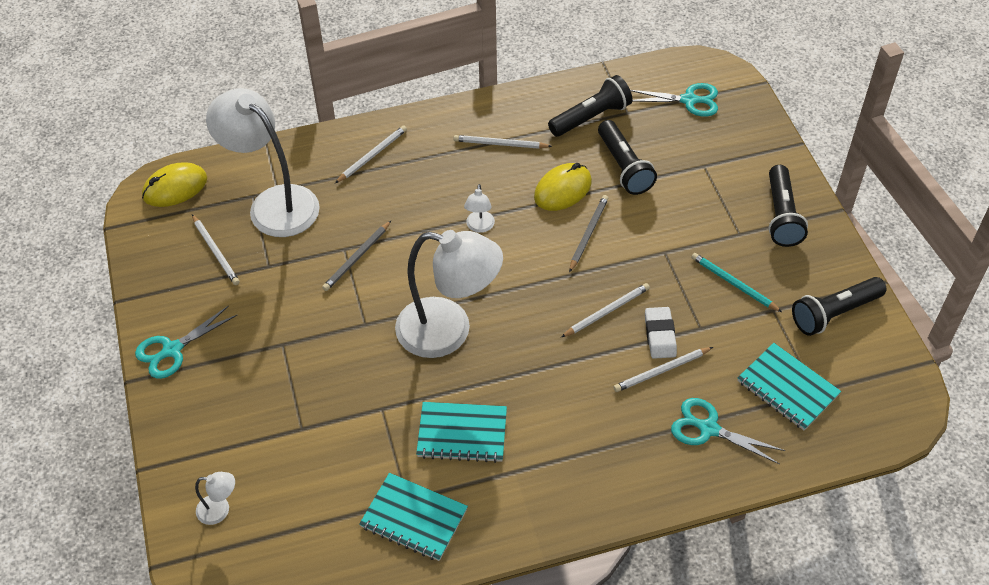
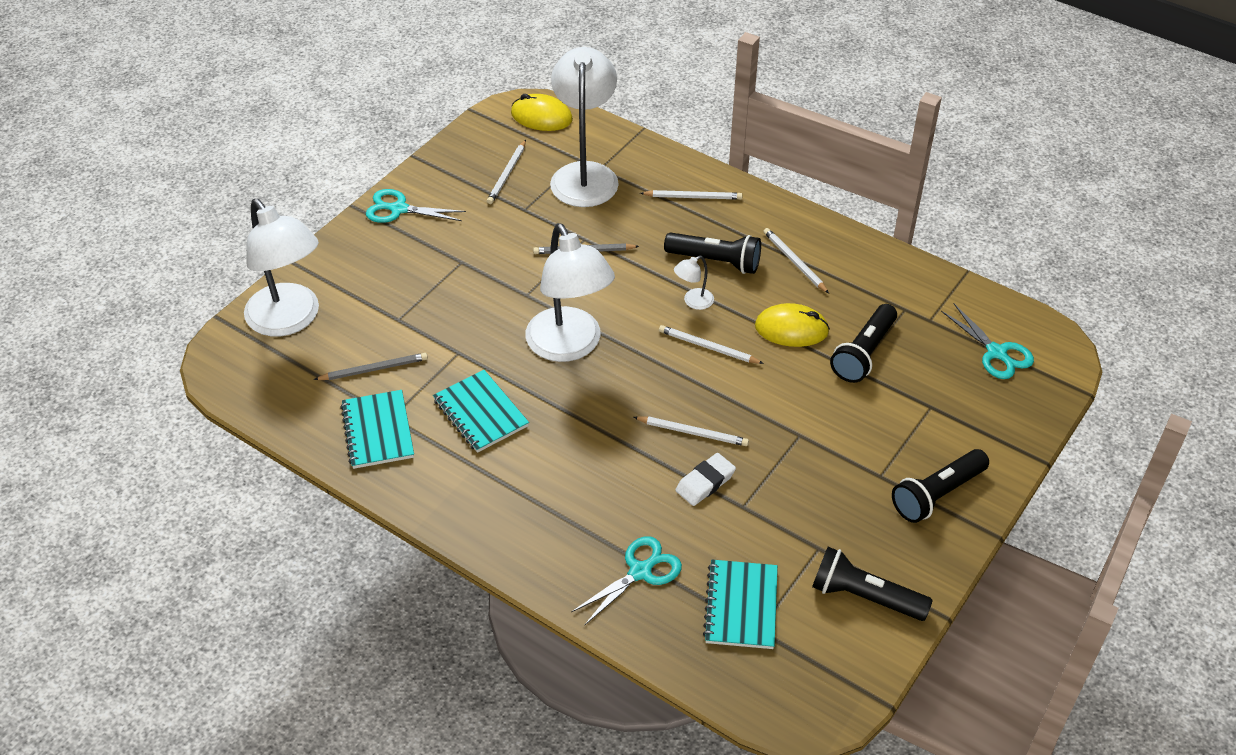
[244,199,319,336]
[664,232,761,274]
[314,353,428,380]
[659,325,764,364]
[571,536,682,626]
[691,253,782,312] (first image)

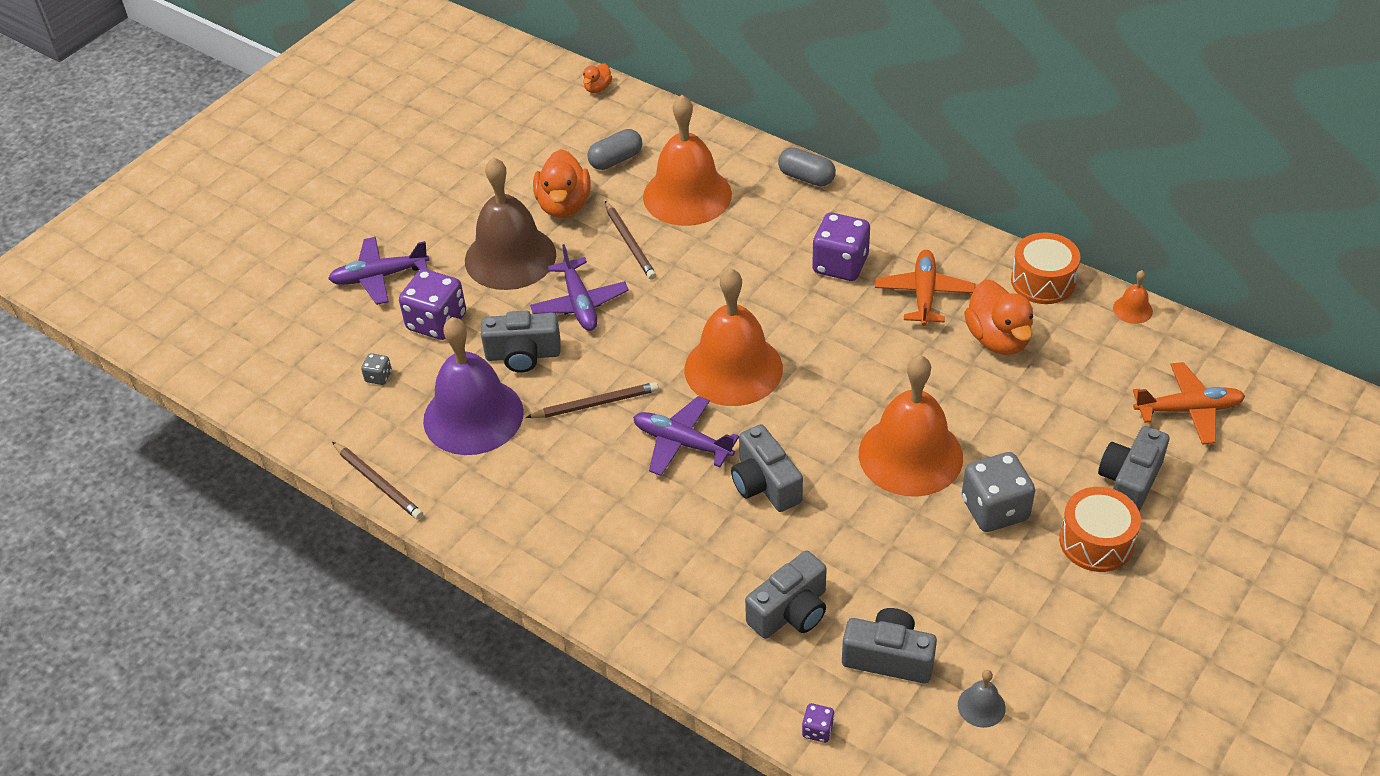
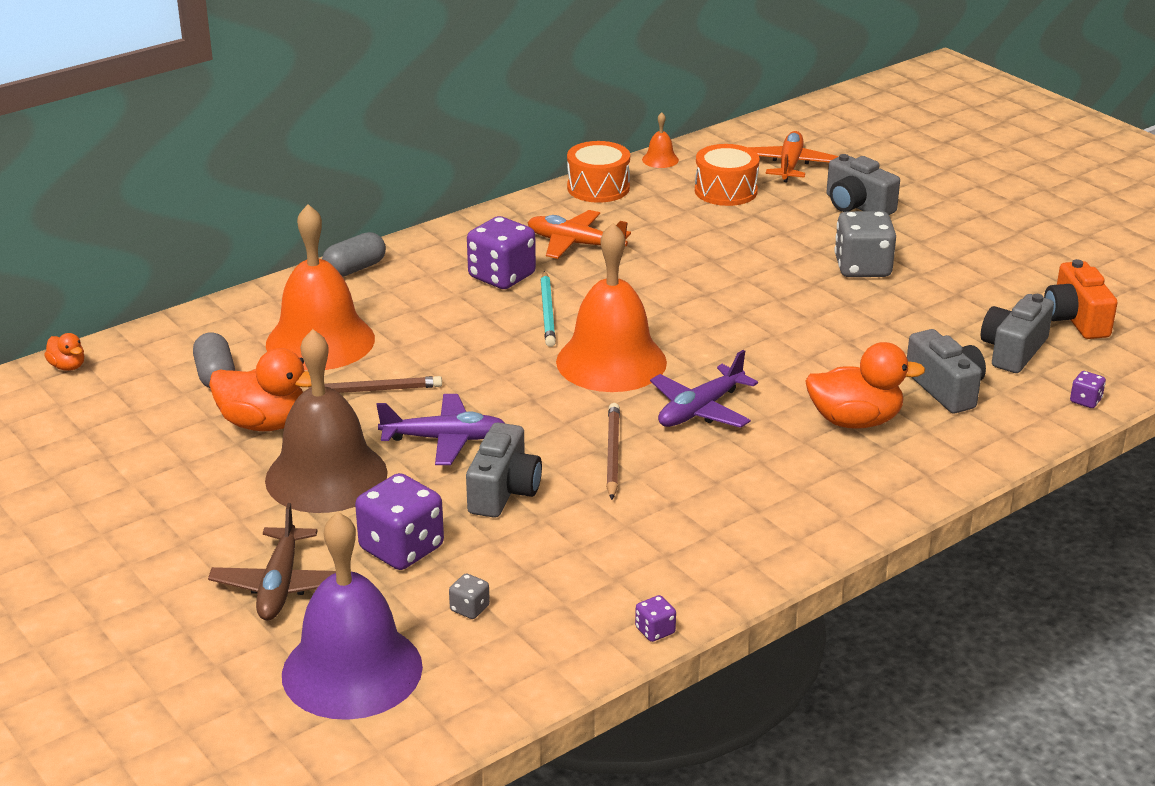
[208,503,336,620]
[635,595,676,642]
[282,512,423,720]
[731,424,803,512] (first image)
[859,355,963,497] (first image)
[1044,259,1117,339]
[805,342,925,429]
[695,144,760,206]
[540,270,556,347]

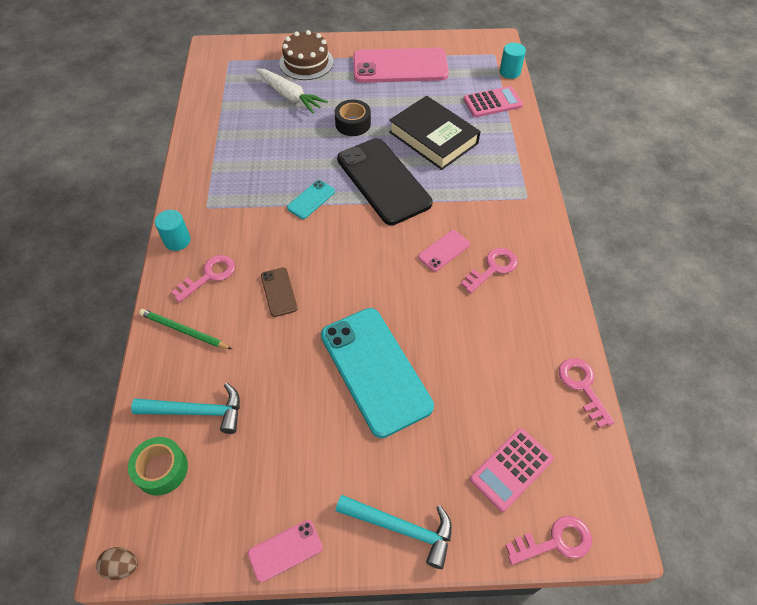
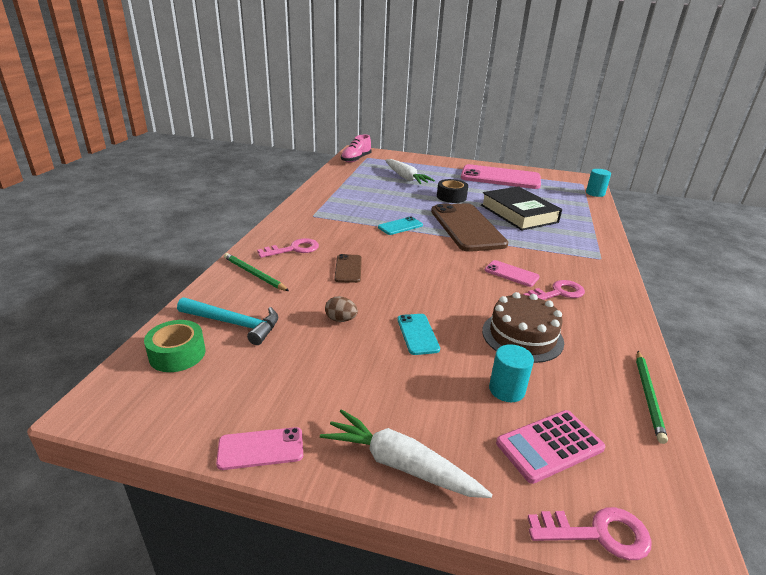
[325,296,358,322]
[489,344,534,402]
[482,292,564,363]
[397,314,440,355]
[320,409,492,498]
[431,203,508,252]
[485,260,540,287]
[463,86,523,117] (first image)
[636,351,668,444]
[341,135,372,162]

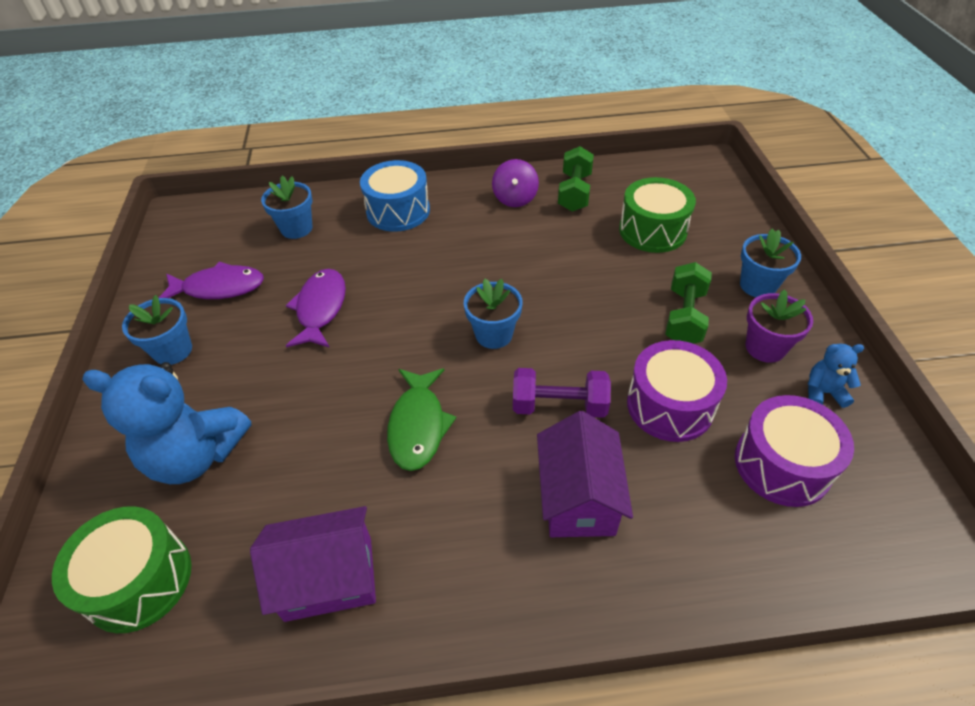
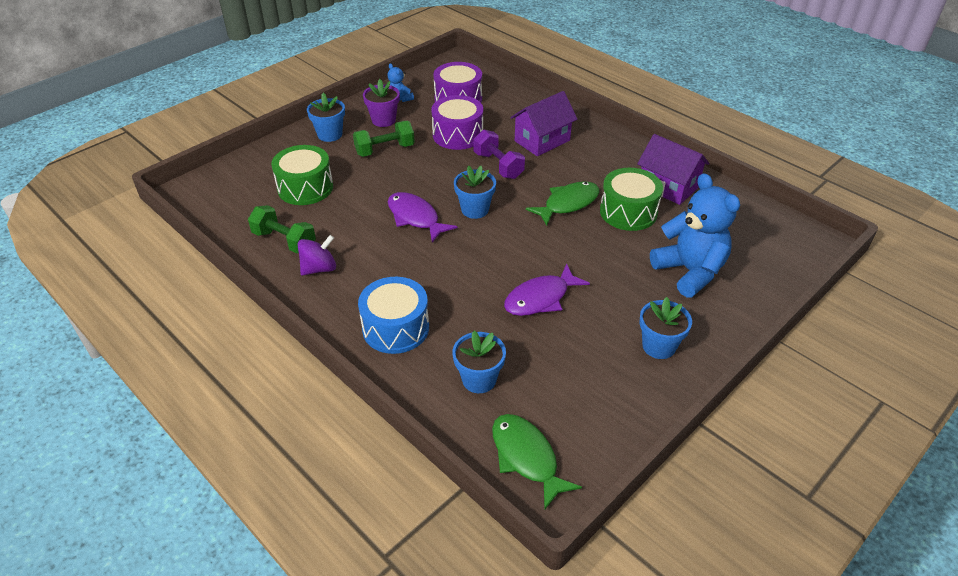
[600,168,663,231]
[388,192,457,242]
[248,205,316,253]
[492,414,582,509]

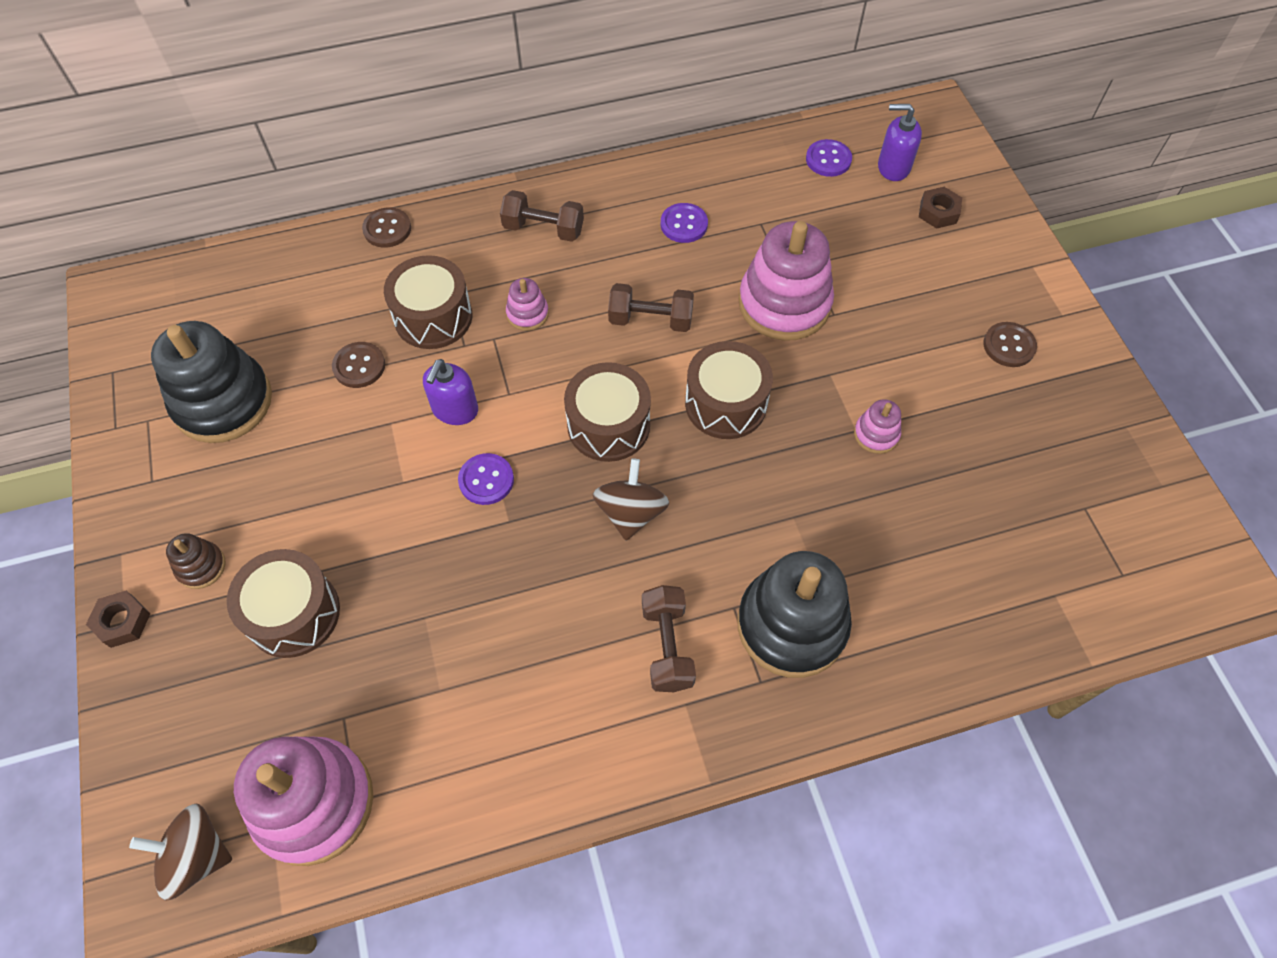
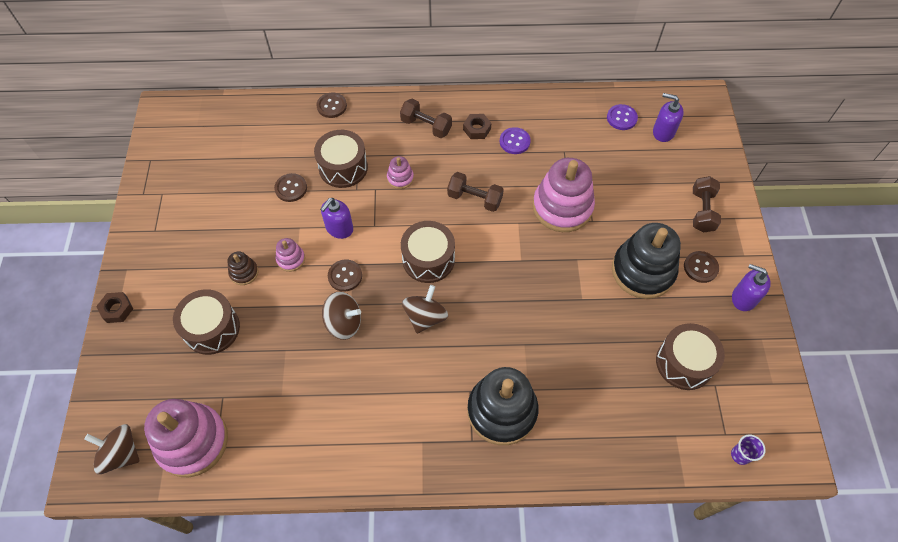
[612,223,681,299]
[228,251,259,285]
[328,259,362,292]
[693,176,721,233]
[656,323,725,390]
[276,238,305,272]
[463,114,492,139]
[322,291,361,340]
[731,434,766,465]
[732,264,771,311]

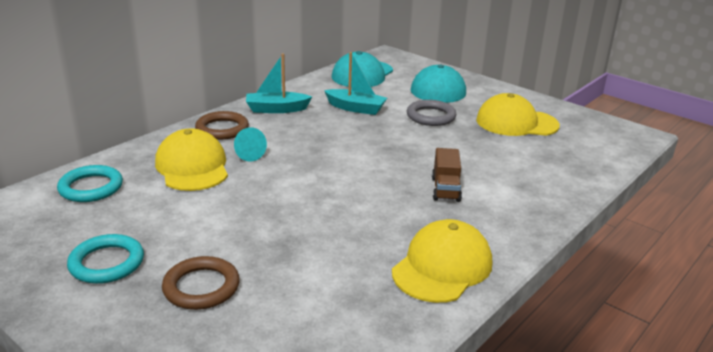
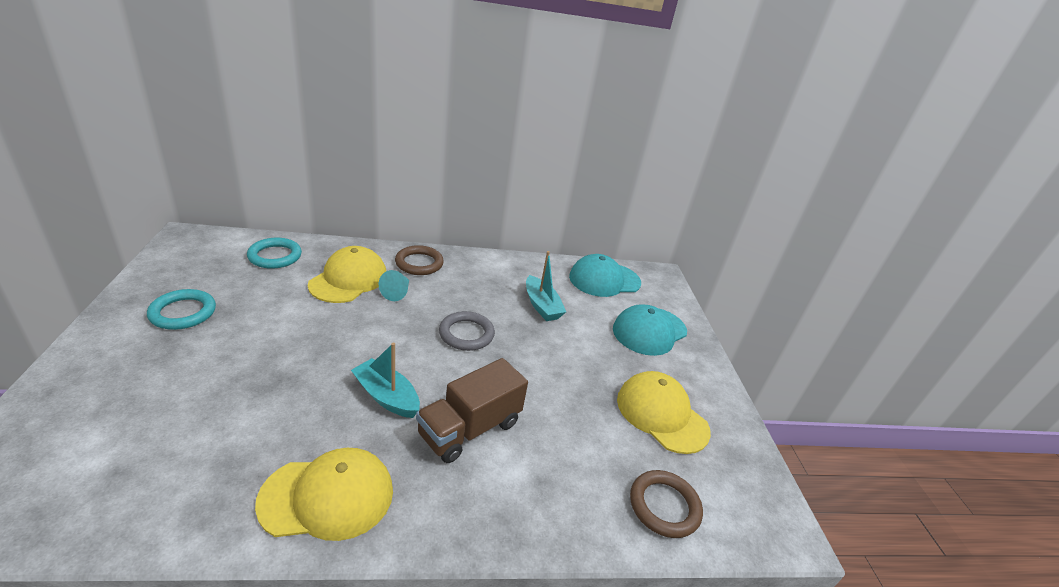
[630,470,703,538]
[351,343,420,418]
[439,311,495,351]
[416,358,528,463]

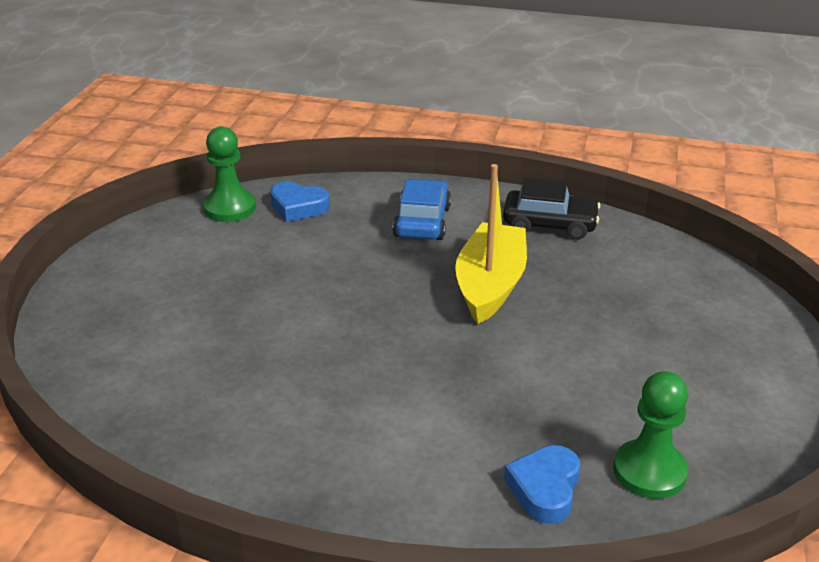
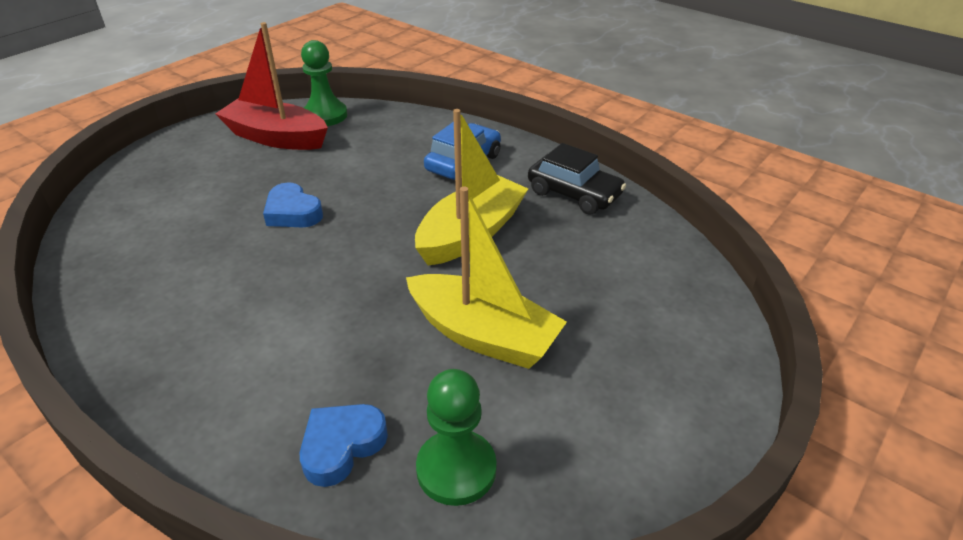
[263,182,323,227]
[215,22,328,150]
[406,187,567,369]

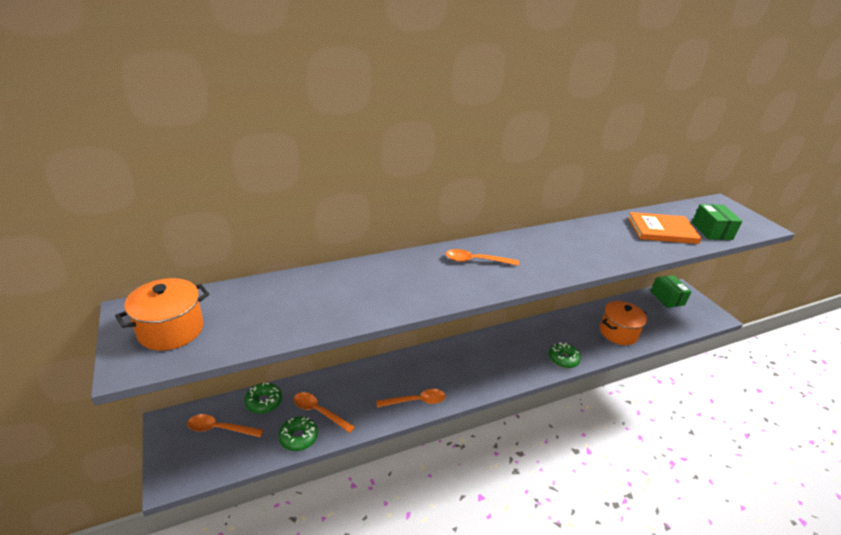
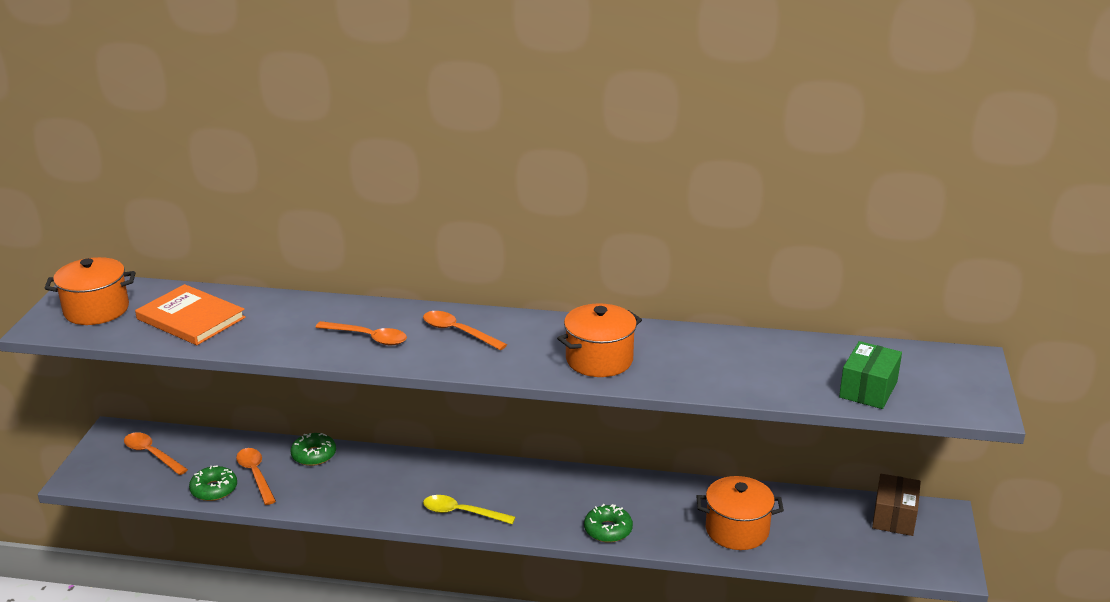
[290,433,336,466]
[315,321,407,345]
[135,284,246,345]
[872,474,921,536]
[423,495,515,524]
[557,303,642,377]

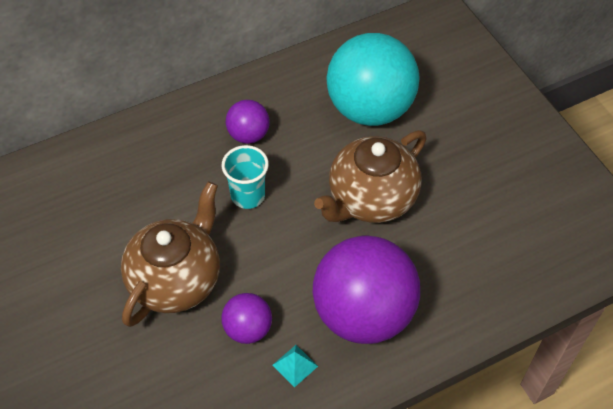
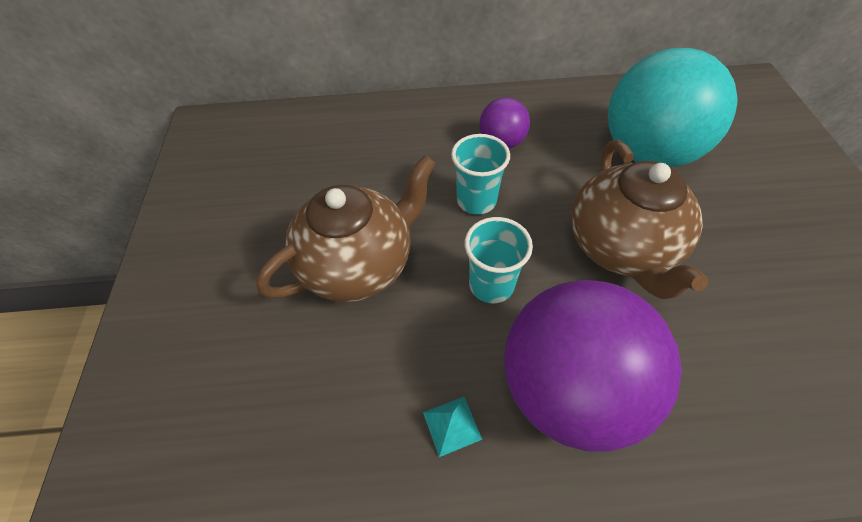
[221,293,272,344] (first image)
[571,140,709,299]
[465,217,533,303]

